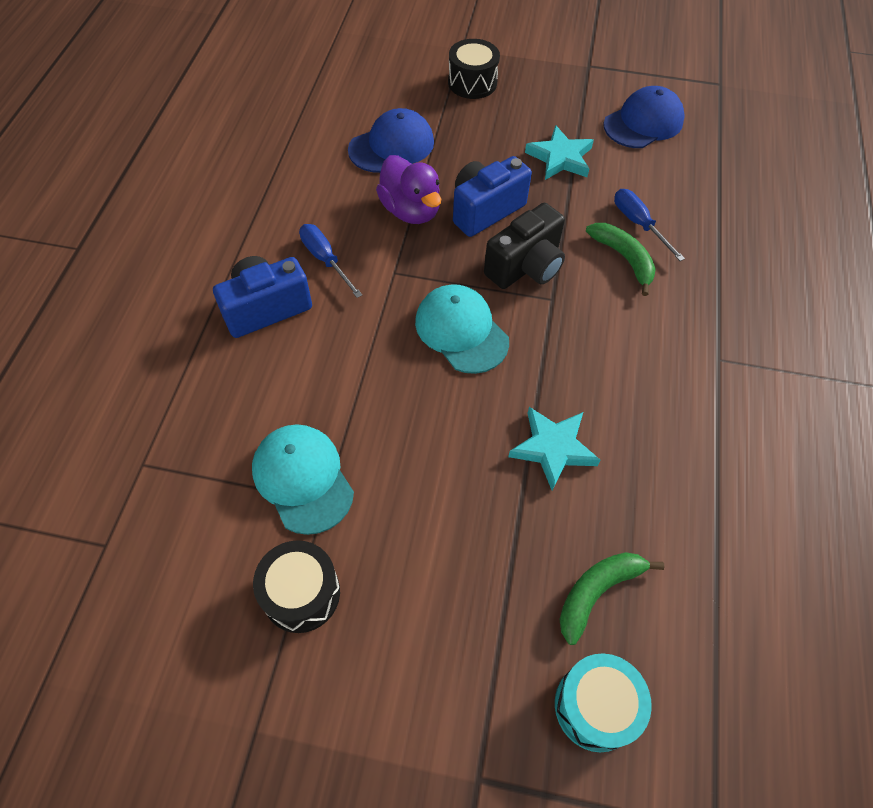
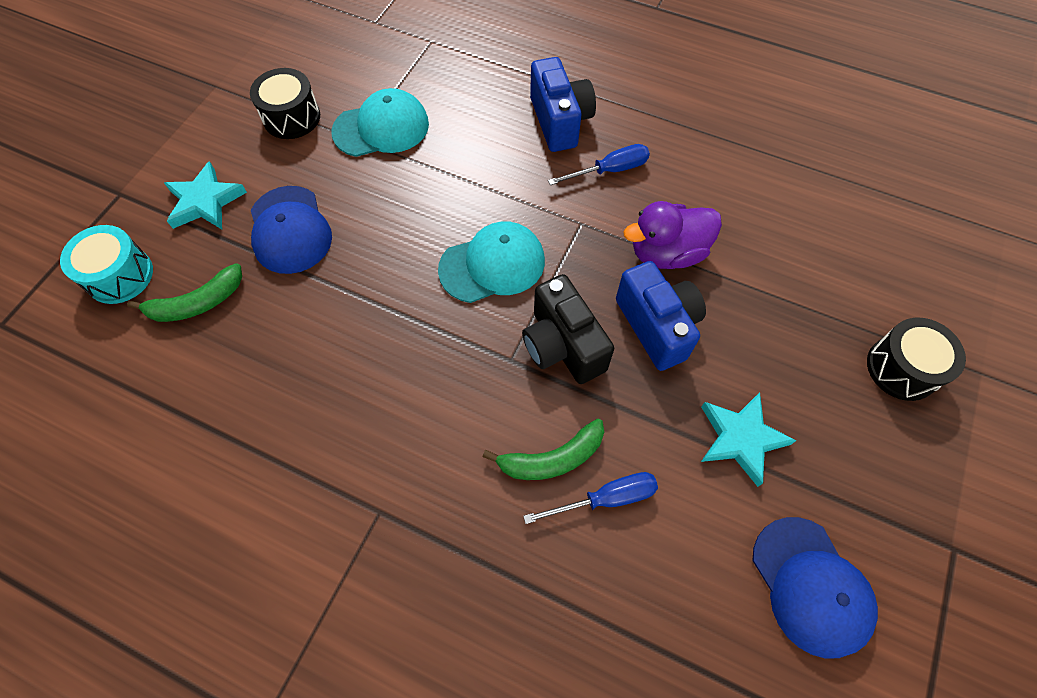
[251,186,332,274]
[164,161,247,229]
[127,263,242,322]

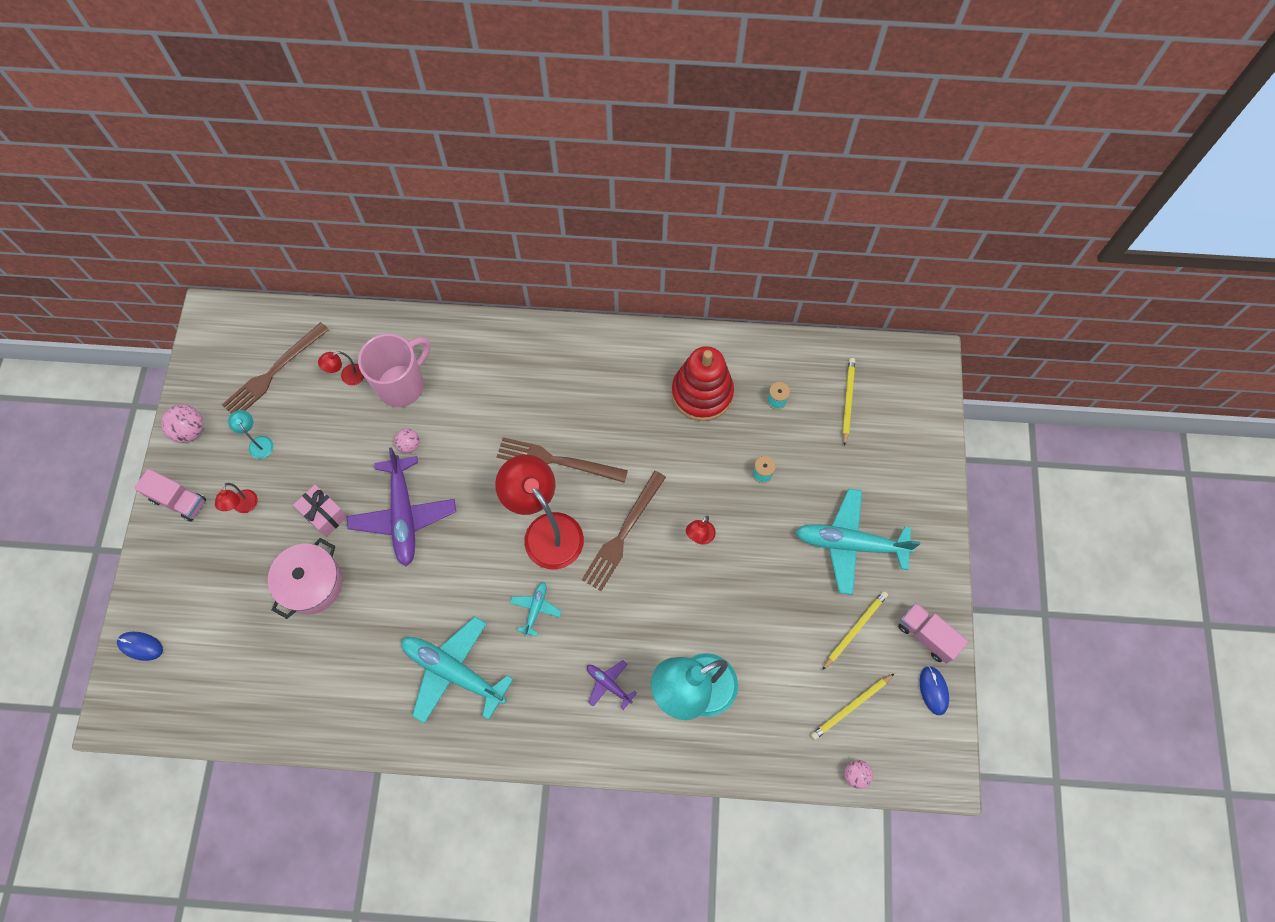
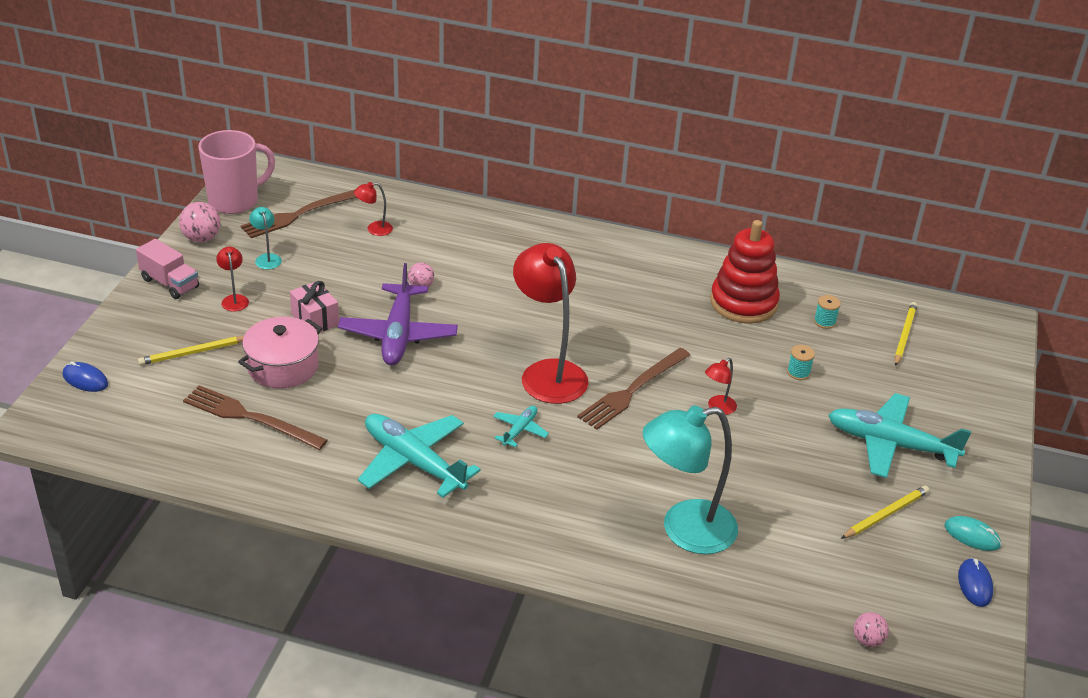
[216,247,249,312]
[198,130,275,214]
[183,385,328,450]
[587,660,637,710] (first image)
[138,336,244,365]
[944,516,1002,551]

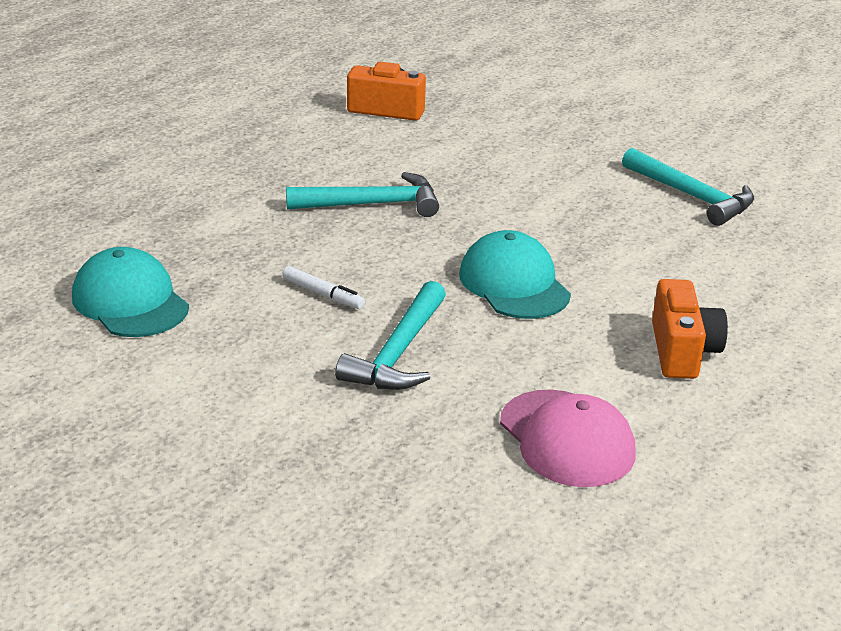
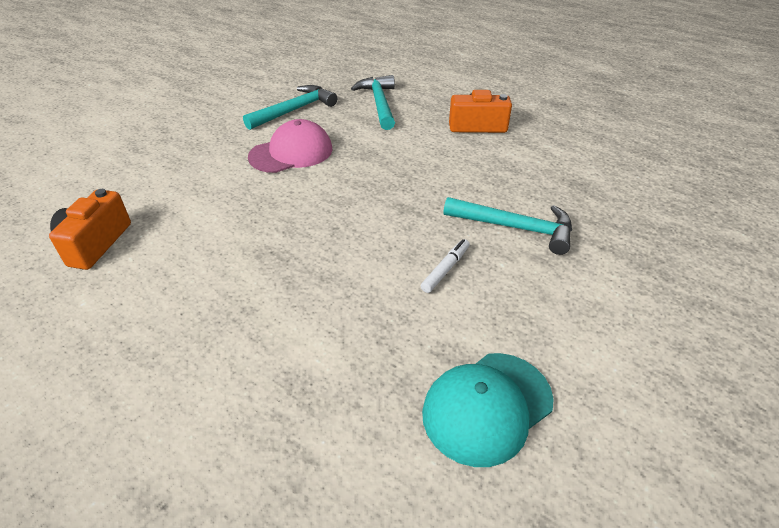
[351,75,395,130]
[459,230,571,319] (first image)
[248,119,332,173]

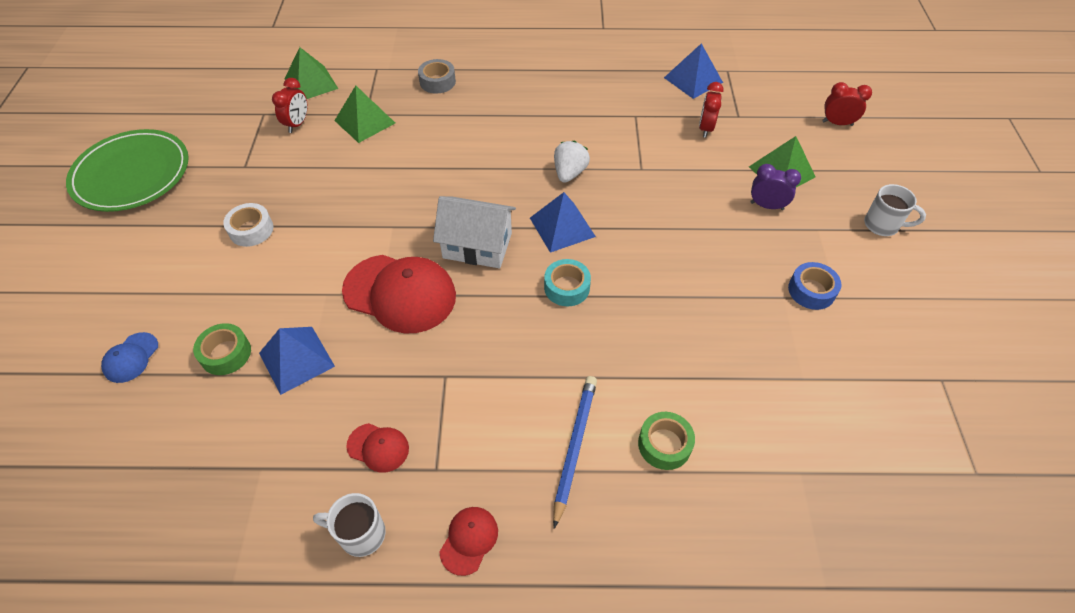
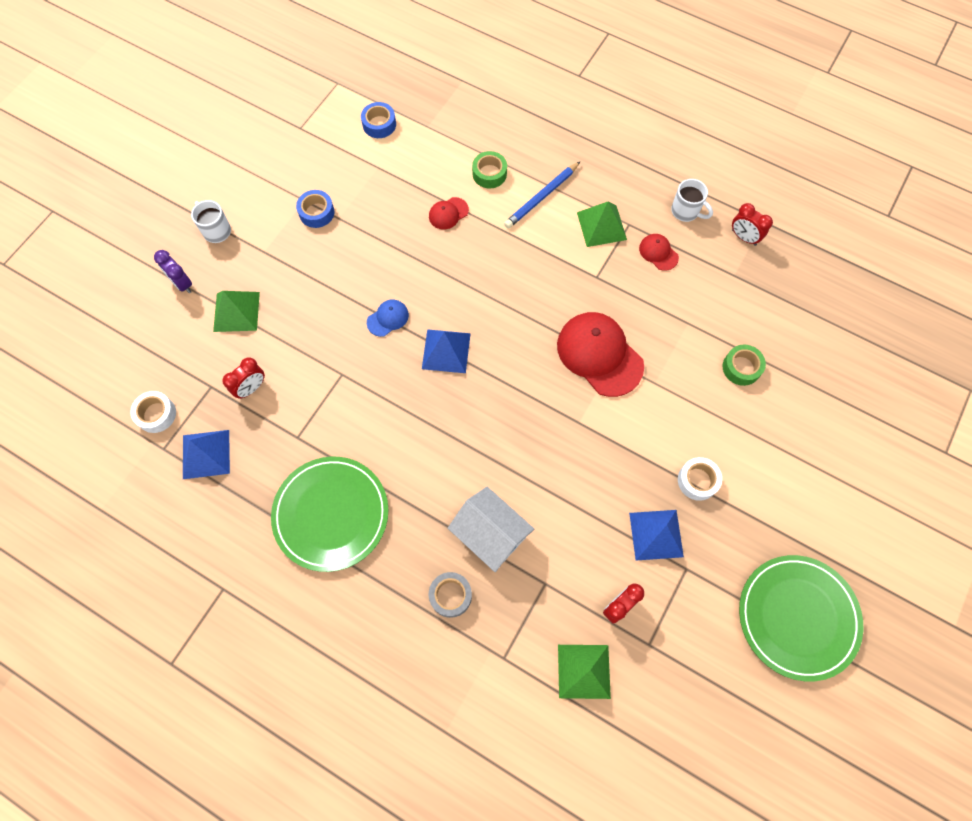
[367,300,409,337]
[629,510,684,560]
[577,202,627,247]
[448,487,534,572]
[429,197,469,229]
[544,259,591,306] (first image)
[554,141,590,183] (first image)
[154,250,192,293]
[732,203,773,246]
[130,391,176,433]
[271,457,388,572]
[361,102,396,138]

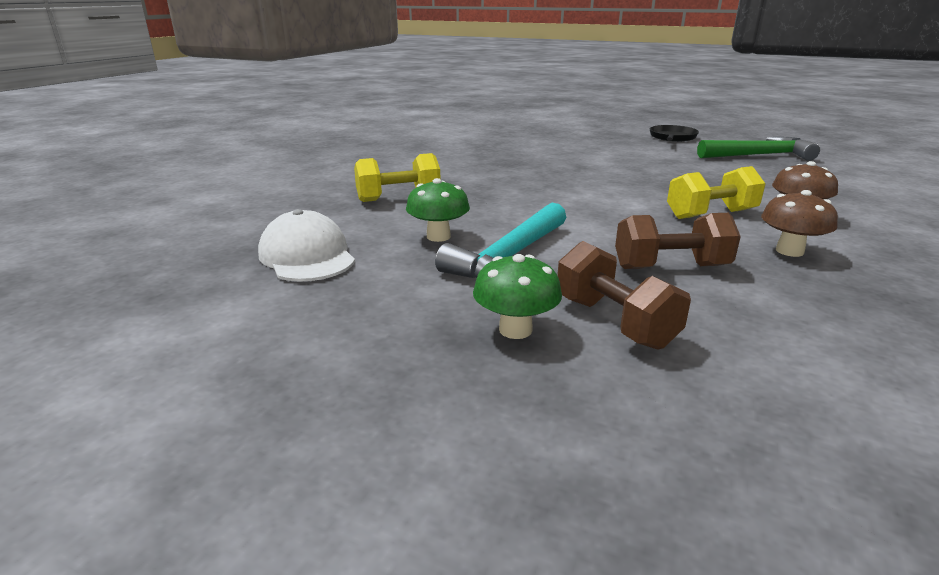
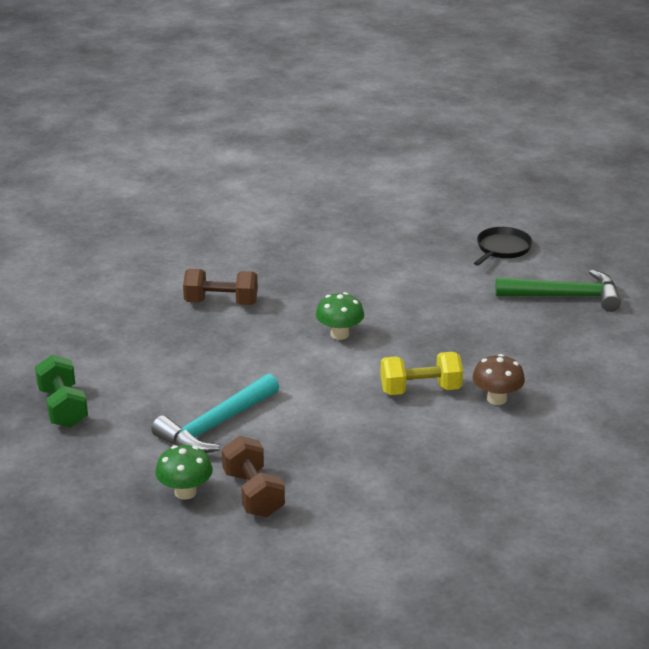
[35,355,88,428]
[354,153,440,202] (first image)
[316,292,364,340]
[183,269,258,305]
[761,190,838,257] (first image)

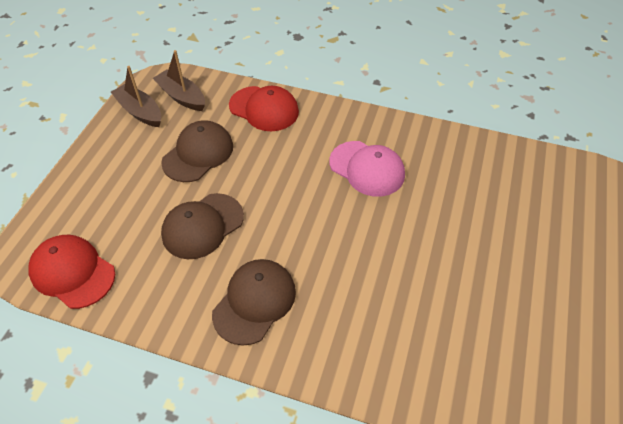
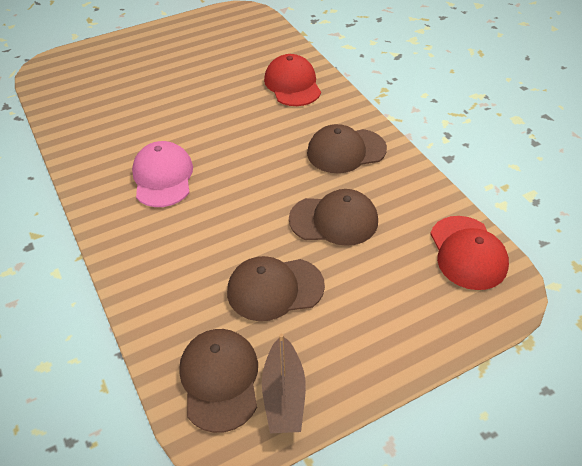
[179,329,258,433]
[264,54,321,106]

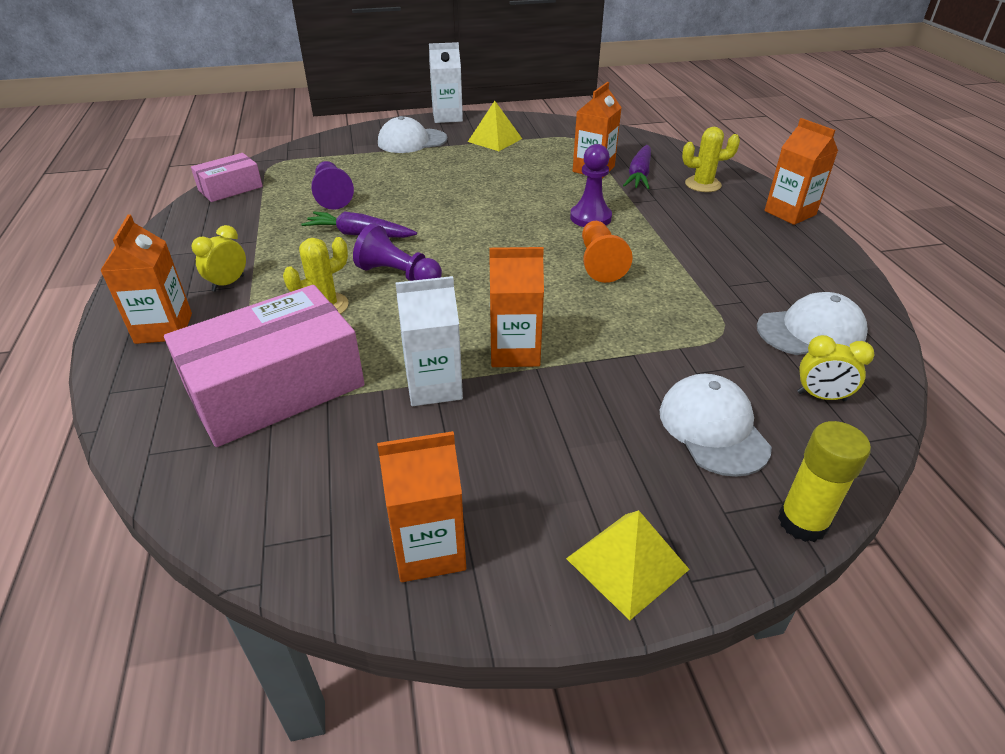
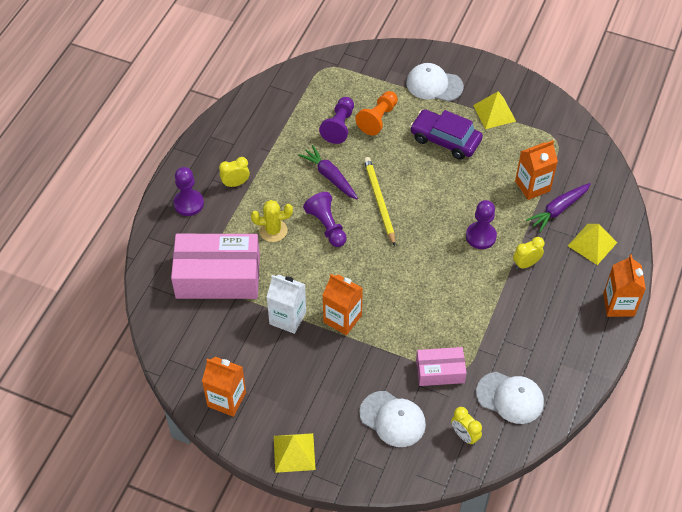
[173,167,204,216]
[416,347,467,386]
[429,42,463,123] (first image)
[355,91,398,135]
[359,391,426,447]
[568,224,617,265]
[778,421,871,542] (first image)
[364,157,395,246]
[410,109,483,160]
[513,237,545,269]

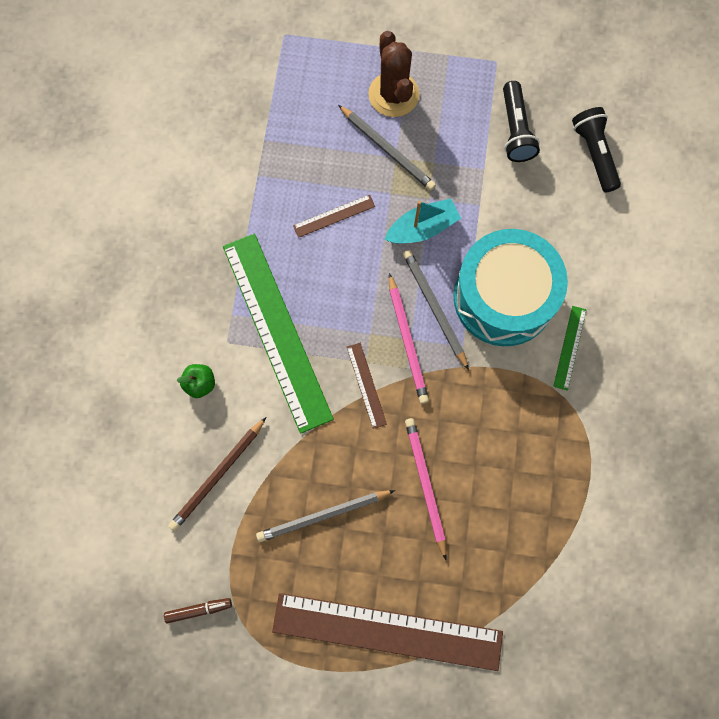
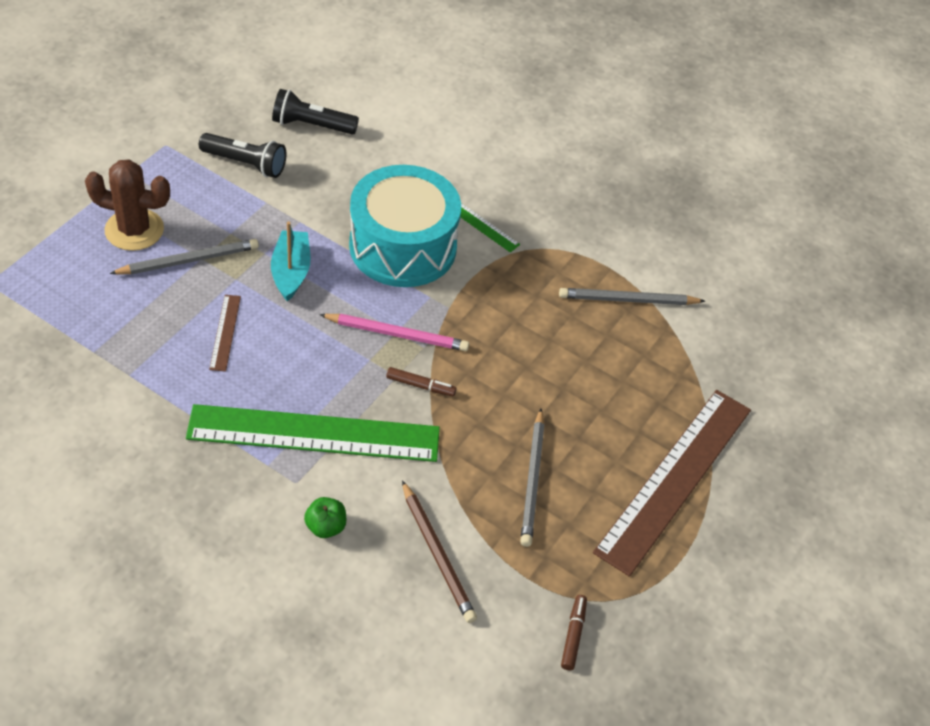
[386,367,457,397]
[559,288,705,305]
[405,418,447,560] (first image)

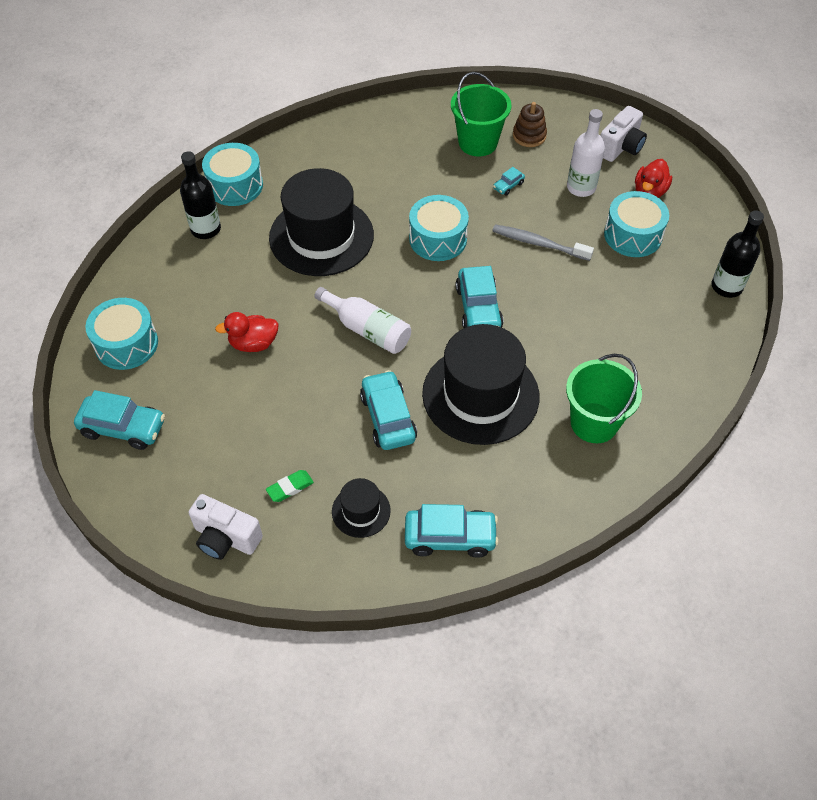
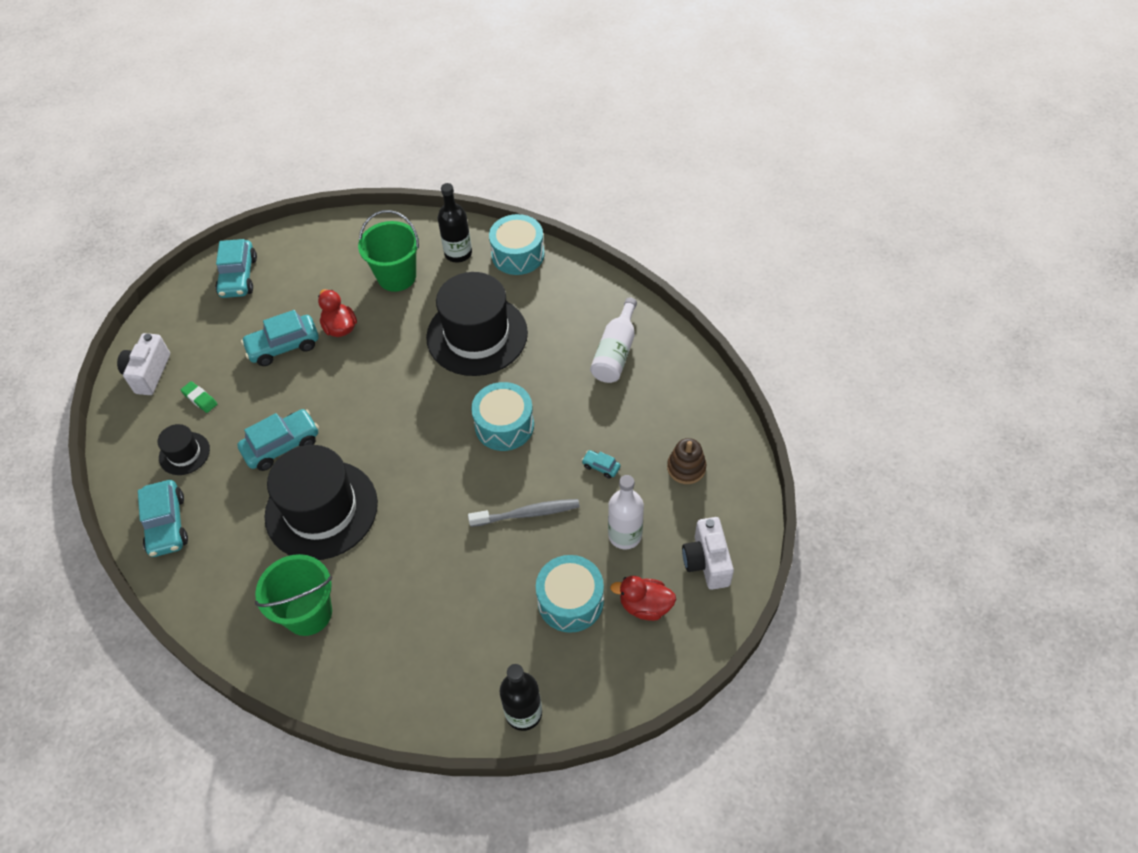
[86,298,158,370] (first image)
[590,297,637,383]
[358,210,419,292]
[241,310,319,366]
[468,499,580,527]
[682,517,734,590]

